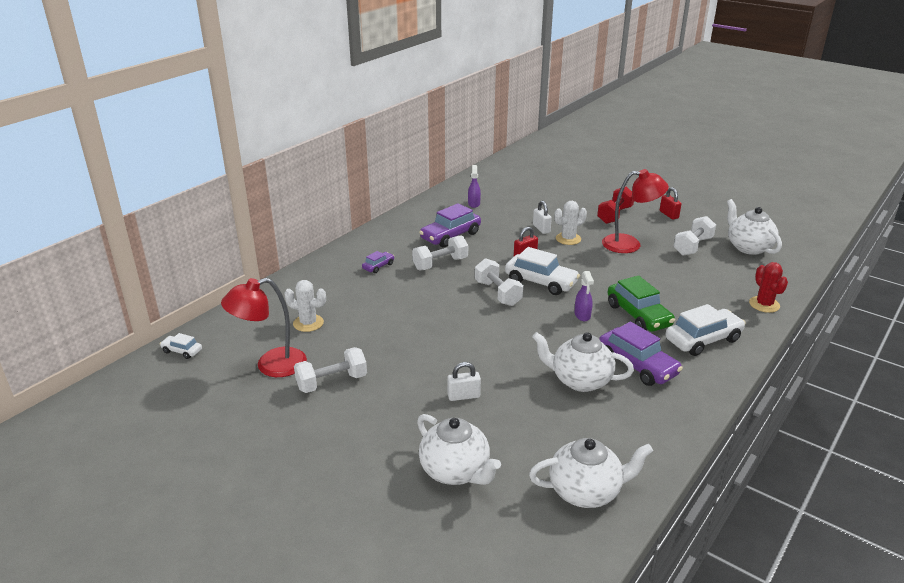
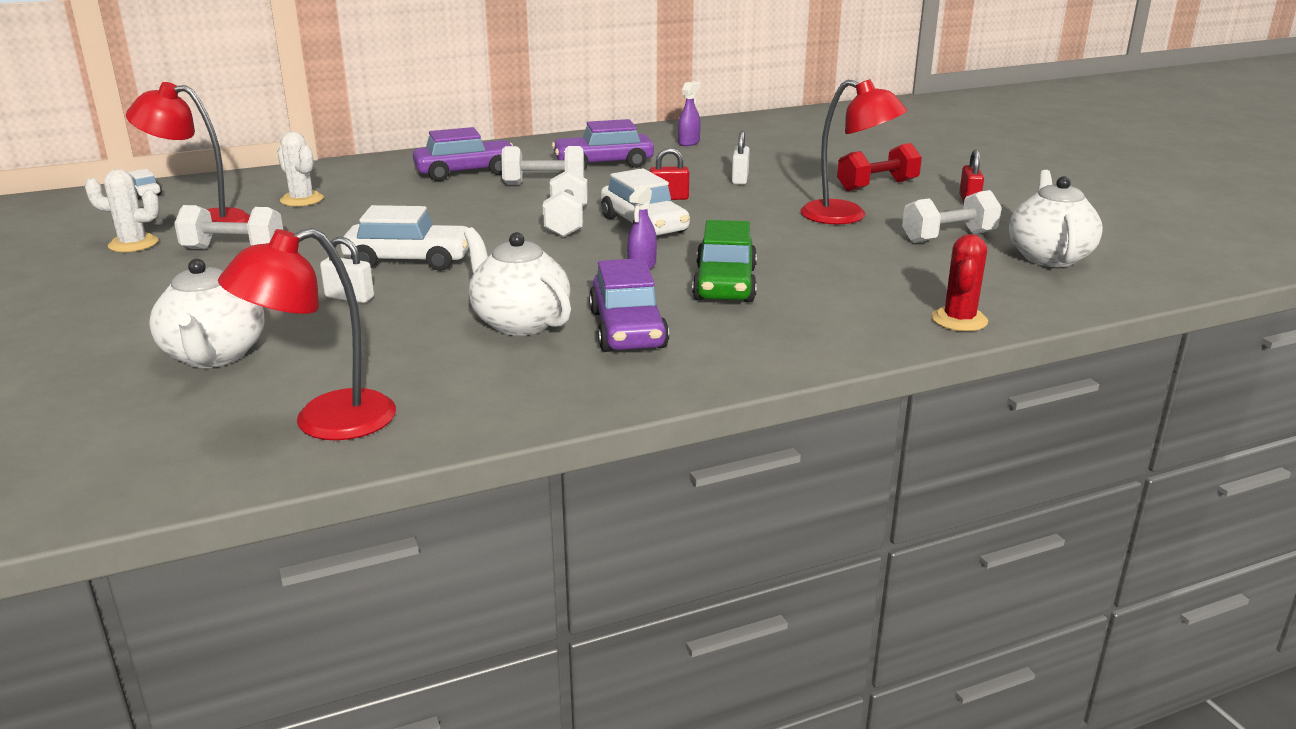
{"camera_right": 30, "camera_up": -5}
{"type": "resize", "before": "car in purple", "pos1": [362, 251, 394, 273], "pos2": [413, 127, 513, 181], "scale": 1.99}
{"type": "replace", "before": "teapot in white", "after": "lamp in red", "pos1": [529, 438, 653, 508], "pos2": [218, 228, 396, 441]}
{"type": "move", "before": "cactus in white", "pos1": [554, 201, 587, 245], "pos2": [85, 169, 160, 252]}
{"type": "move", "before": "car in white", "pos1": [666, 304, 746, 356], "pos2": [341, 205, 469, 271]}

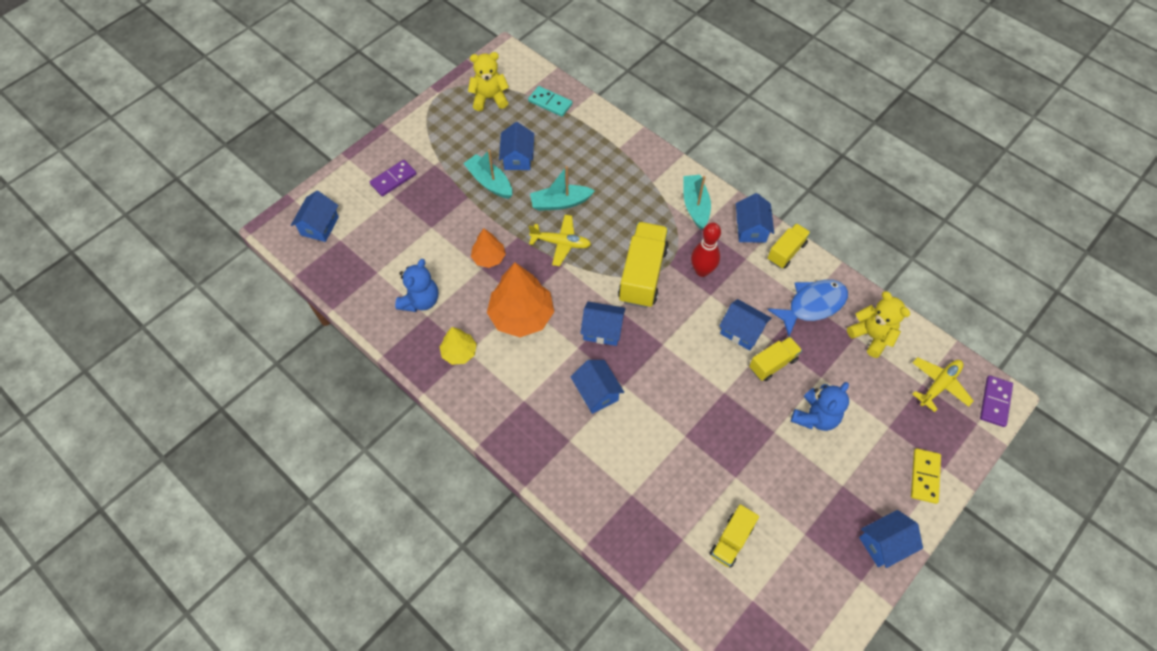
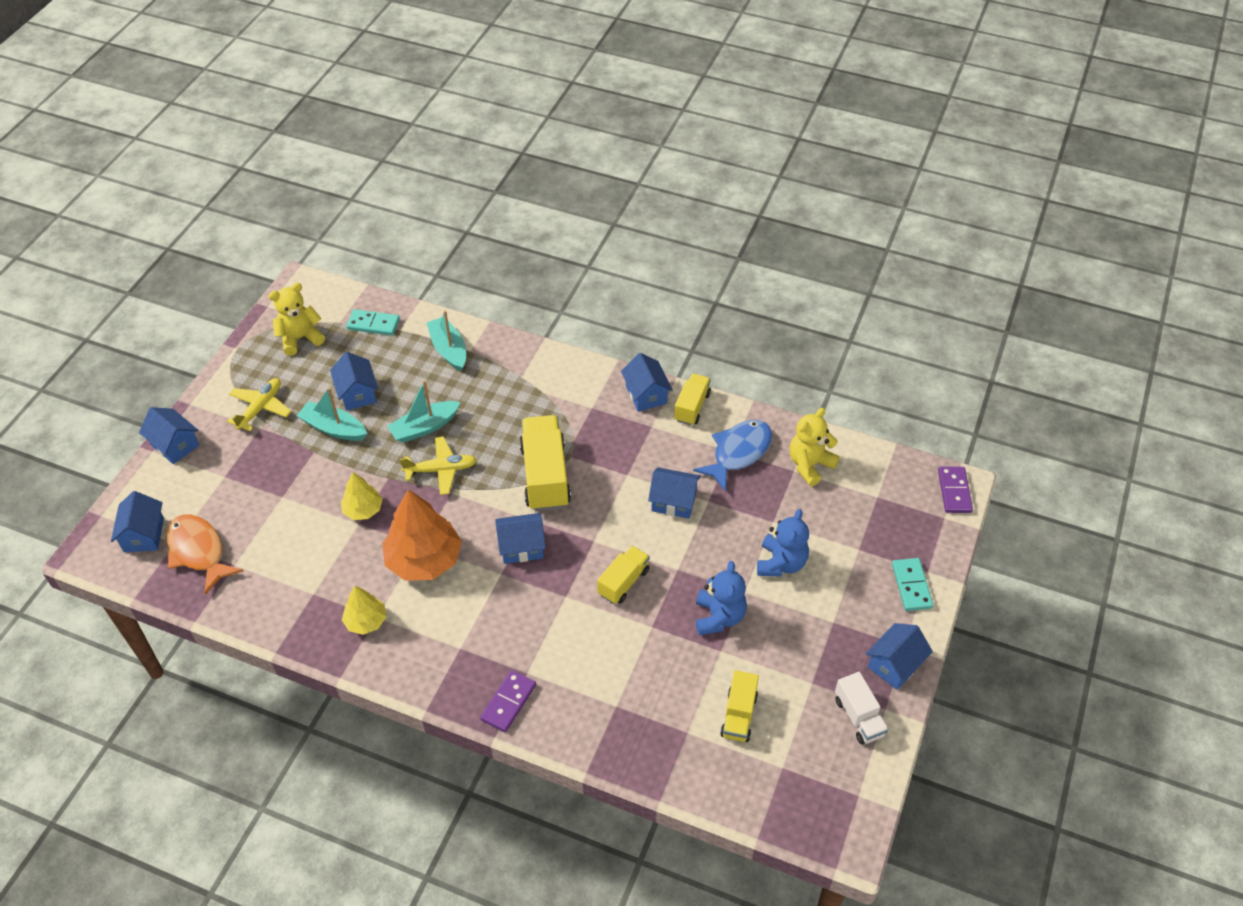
{"camera_right": -20, "camera_up": -10}
{"type": "move", "before": "domino in purple", "pos1": [370, 160, 417, 196], "pos2": [480, 670, 536, 732]}
{"type": "move", "before": "teddy bear in blue", "pos1": [395, 259, 438, 312], "pos2": [696, 561, 747, 636]}
{"type": "recolor", "before": "tree in orange", "after": "tree in yellow", "pos1": [471, 228, 506, 268], "pos2": [341, 472, 383, 520]}
{"type": "move", "before": "house in blue", "pos1": [571, 360, 624, 414], "pos2": [139, 407, 199, 464]}
{"type": "move", "before": "boat in turquoise", "pos1": [683, 175, 711, 229], "pos2": [427, 310, 466, 371]}
{"type": "delete", "before": "bowling pin in red", "pos1": [691, 223, 721, 277]}
{"type": "move", "before": "truck in yellow", "pos1": [749, 337, 802, 381], "pos2": [597, 546, 650, 604]}
{"type": "rotate", "before": "teddy bear in yellow", "pos1": [847, 291, 910, 358], "pos2": [790, 408, 840, 486], "turn": -75}
{"type": "recolor", "before": "domino in yellow", "after": "domino in turquoise", "pos1": [911, 448, 941, 504], "pos2": [892, 558, 933, 611]}
{"type": "move", "before": "plane in yellow", "pos1": [912, 357, 973, 412], "pos2": [227, 378, 291, 431]}
{"type": "insert", "after": "fish in orange", "pos2": [166, 515, 243, 594]}
{"type": "insert", "after": "truck in white", "pos2": [835, 672, 889, 744]}

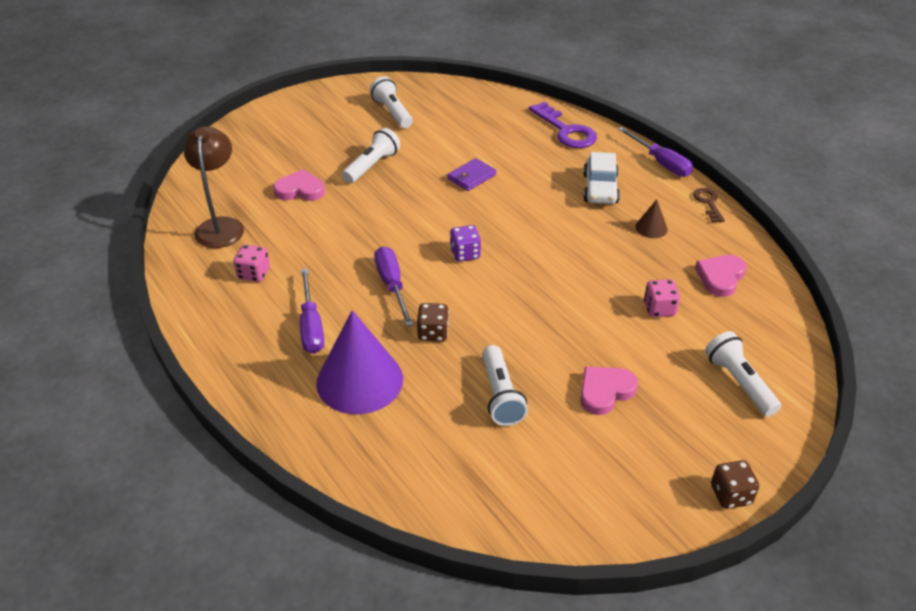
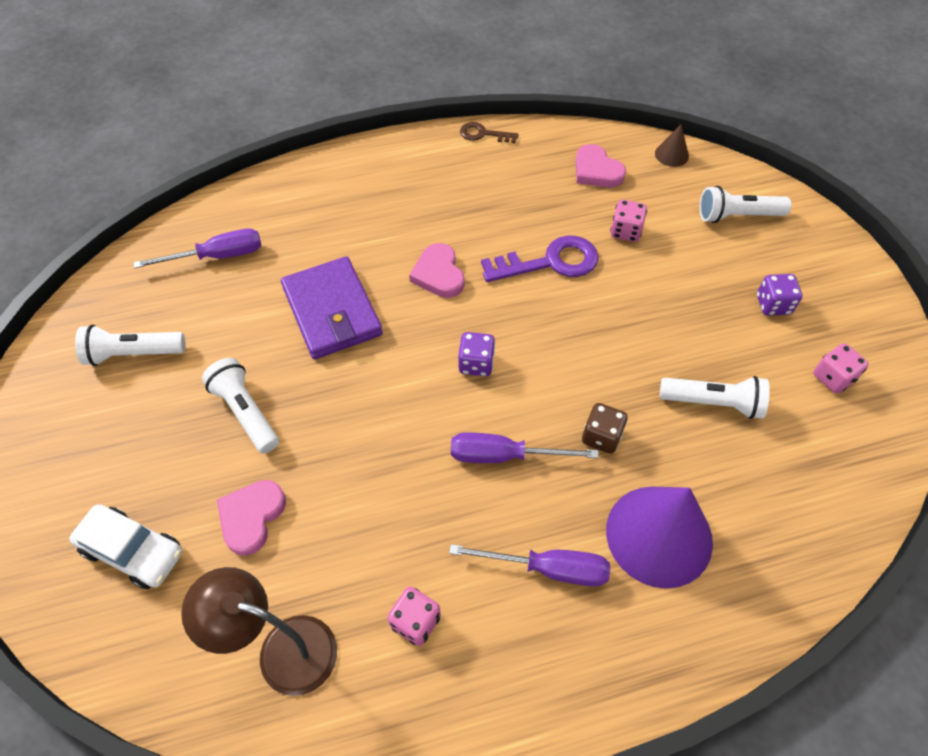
{"camera_right": -70, "camera_up": 15}
{"type": "resize", "before": "wallet in purple", "pos1": [447, 158, 496, 191], "pos2": [281, 256, 383, 359], "scale": 1.86}
{"type": "move", "before": "key in purple", "pos1": [529, 102, 597, 148], "pos2": [481, 235, 599, 282]}
{"type": "move", "before": "heart in pink", "pos1": [580, 367, 638, 415], "pos2": [409, 243, 464, 298]}
{"type": "move", "before": "car in white", "pos1": [583, 152, 620, 204], "pos2": [69, 504, 182, 589]}
{"type": "move", "before": "screwdriver in purple", "pos1": [618, 127, 693, 177], "pos2": [134, 229, 261, 268]}
{"type": "move", "before": "cone in brown", "pos1": [635, 199, 668, 238], "pos2": [655, 125, 689, 167]}
{"type": "delete", "before": "dice in brown", "pos1": [711, 460, 759, 509]}
{"type": "insert", "after": "dice in purple", "pos2": [757, 274, 802, 316]}
{"type": "insert", "after": "dice in pink", "pos2": [813, 343, 869, 394]}

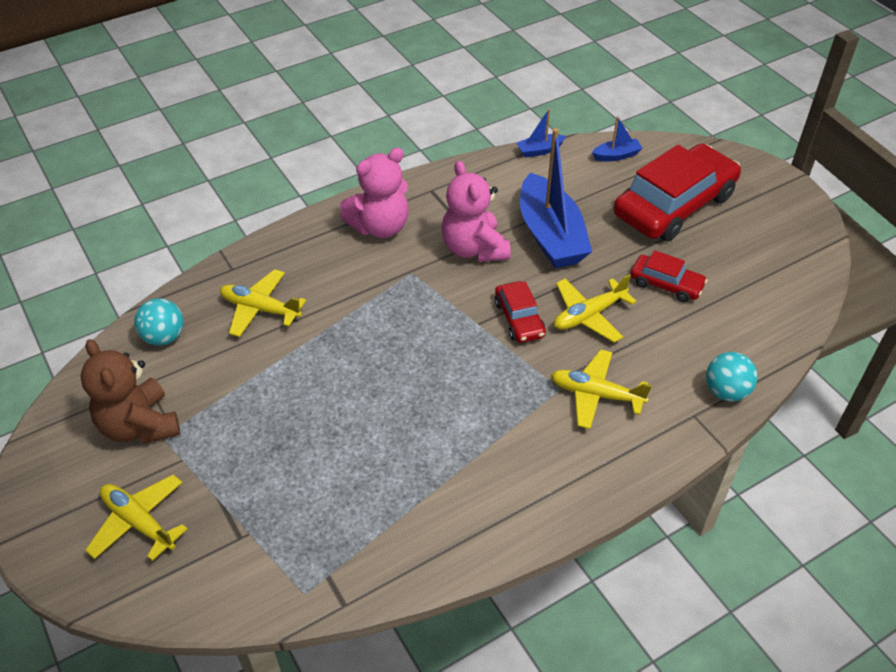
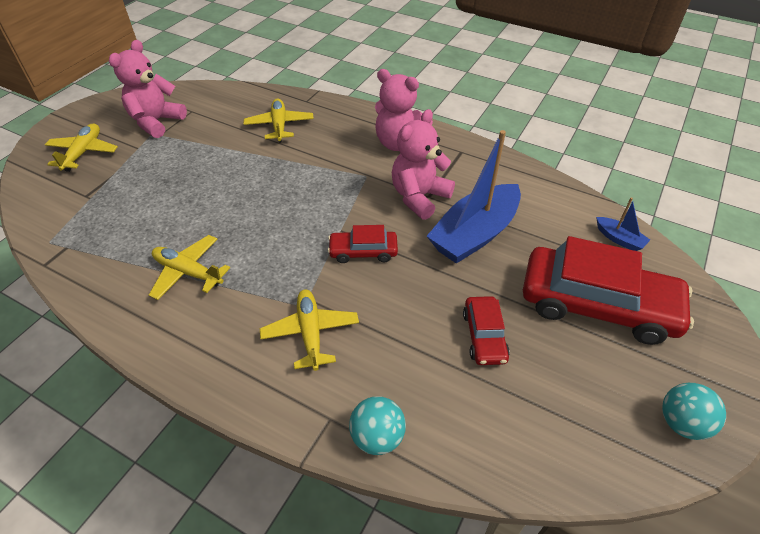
{"camera_right": 60, "camera_up": 0}
{"type": "recolor", "before": "teddy bear in brown", "after": "teddy bear in pink", "pos1": [80, 339, 180, 444], "pos2": [109, 40, 187, 138]}
{"type": "move", "before": "ball in turquoise", "pos1": [134, 298, 184, 346], "pos2": [662, 383, 726, 440]}
{"type": "rotate", "before": "car in red", "pos1": [495, 281, 546, 343], "pos2": [328, 225, 398, 263], "turn": 45}
{"type": "delete", "before": "boat in blue", "pos1": [516, 109, 566, 158]}
{"type": "move", "before": "plane in yellow", "pos1": [554, 274, 637, 343], "pos2": [149, 235, 230, 300]}

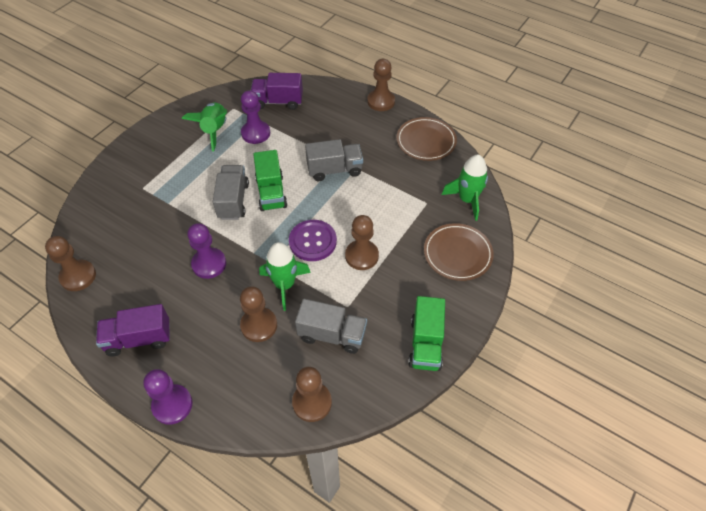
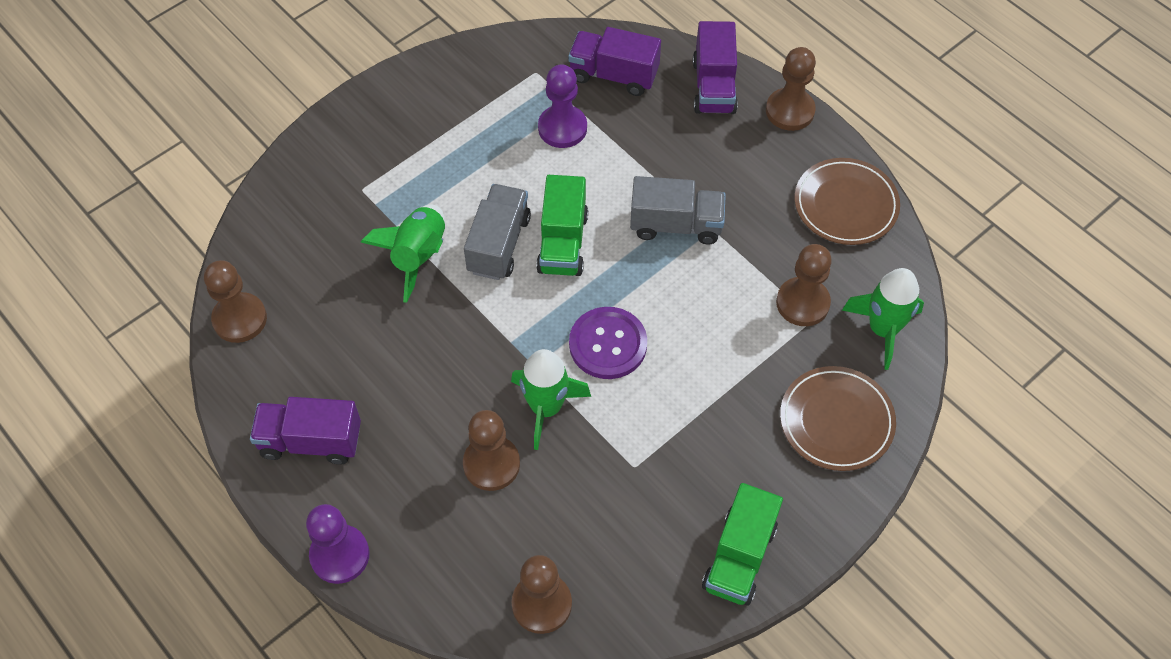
{"camera_right": 15, "camera_up": 5}
{"type": "move", "before": "rocket in green", "pos1": [182, 103, 228, 152], "pos2": [361, 205, 445, 303]}
{"type": "delete", "before": "pawn in purple", "pos1": [187, 223, 226, 279]}
{"type": "delete", "before": "truck in grey", "pos1": [295, 299, 367, 354]}
{"type": "move", "before": "pawn in brown", "pos1": [345, 215, 379, 270], "pos2": [776, 244, 832, 326]}
{"type": "insert", "after": "truck in purple", "pos2": [693, 21, 738, 114]}

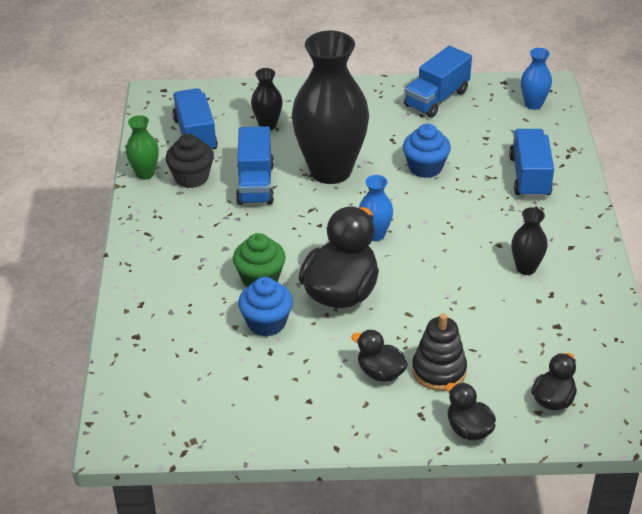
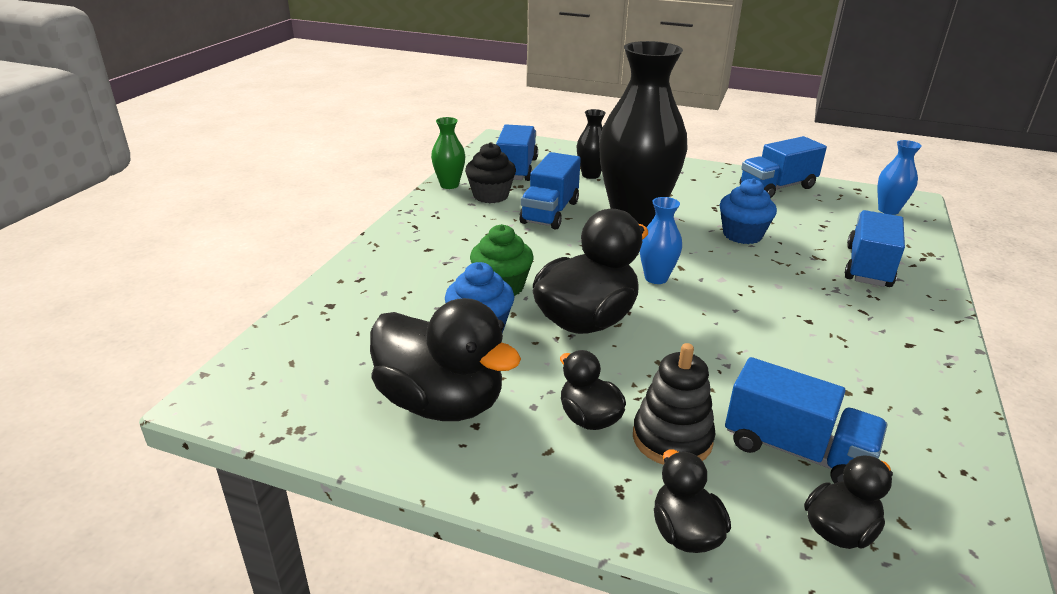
{"camera_right": 20, "camera_up": -10}
{"type": "delete", "before": "vase in black", "pos1": [511, 207, 548, 275]}
{"type": "insert", "after": "duck in black", "pos2": [370, 298, 521, 421]}
{"type": "insert", "after": "truck in blue", "pos2": [725, 357, 888, 483]}

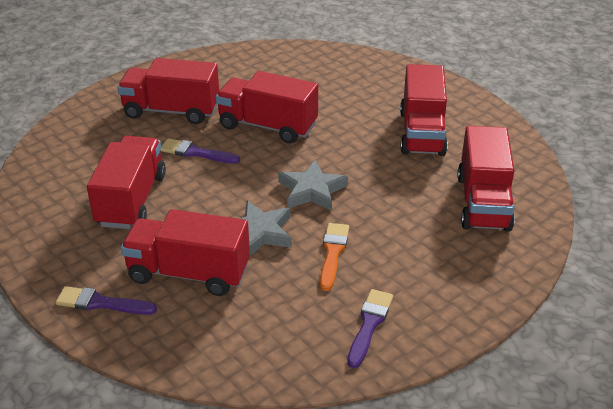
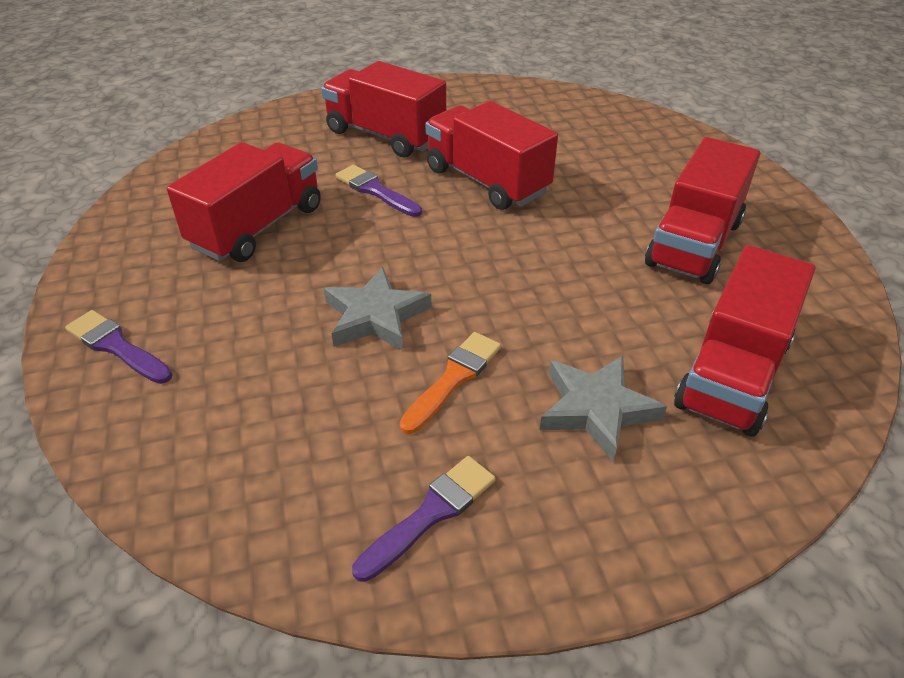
{"camera_right": 25, "camera_up": 5}
{"type": "delete", "before": "truck in red", "pos1": [121, 209, 250, 296]}
{"type": "move", "before": "star in grey", "pos1": [278, 160, 348, 211], "pos2": [540, 356, 667, 462]}

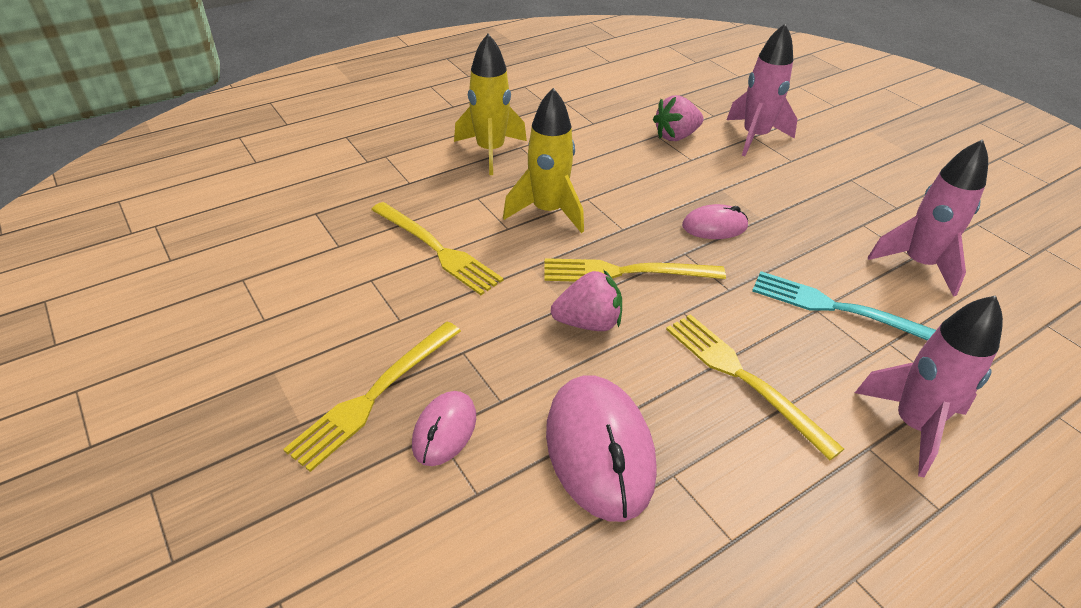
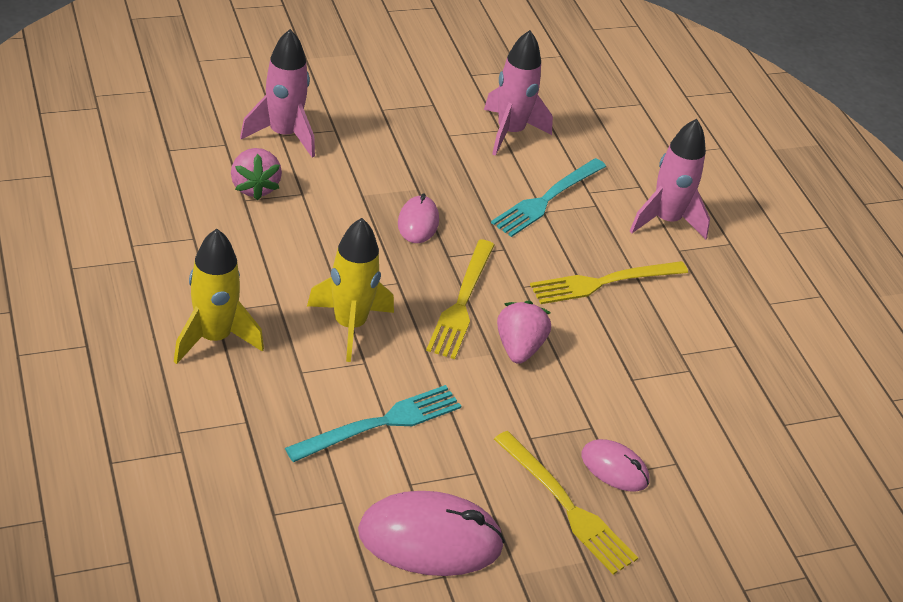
{"camera_right": -80, "camera_up": 0}
{"type": "recolor", "before": "fork in yellow", "after": "fork in turquoise", "pos1": [371, 202, 504, 295], "pos2": [285, 385, 461, 462]}
{"type": "move", "before": "mouse in pink", "pos1": [546, 375, 657, 522], "pos2": [358, 491, 505, 576]}

